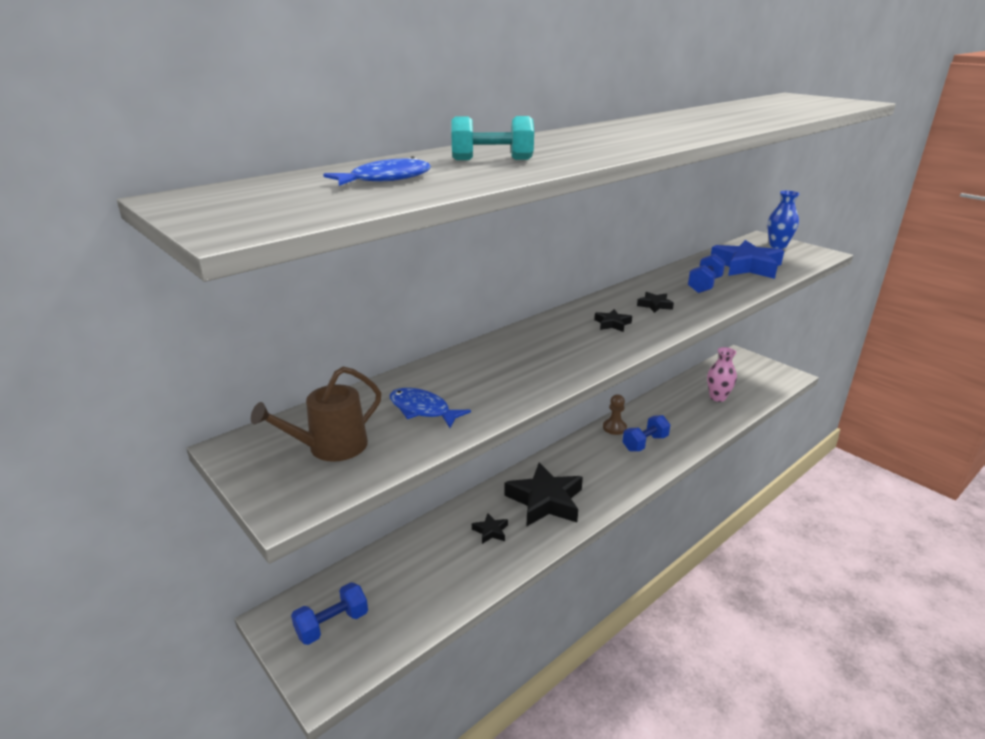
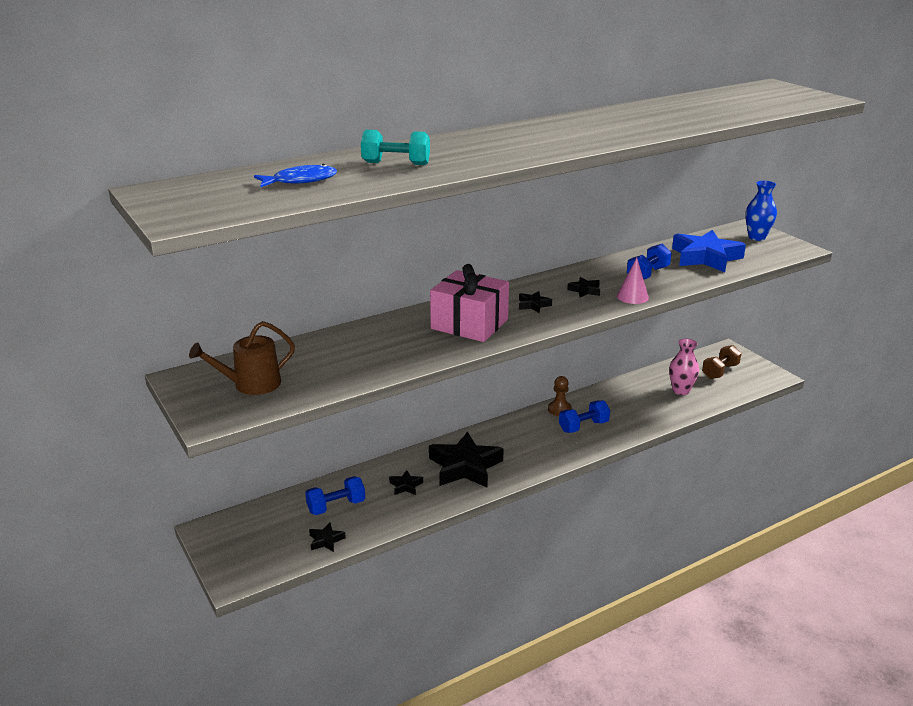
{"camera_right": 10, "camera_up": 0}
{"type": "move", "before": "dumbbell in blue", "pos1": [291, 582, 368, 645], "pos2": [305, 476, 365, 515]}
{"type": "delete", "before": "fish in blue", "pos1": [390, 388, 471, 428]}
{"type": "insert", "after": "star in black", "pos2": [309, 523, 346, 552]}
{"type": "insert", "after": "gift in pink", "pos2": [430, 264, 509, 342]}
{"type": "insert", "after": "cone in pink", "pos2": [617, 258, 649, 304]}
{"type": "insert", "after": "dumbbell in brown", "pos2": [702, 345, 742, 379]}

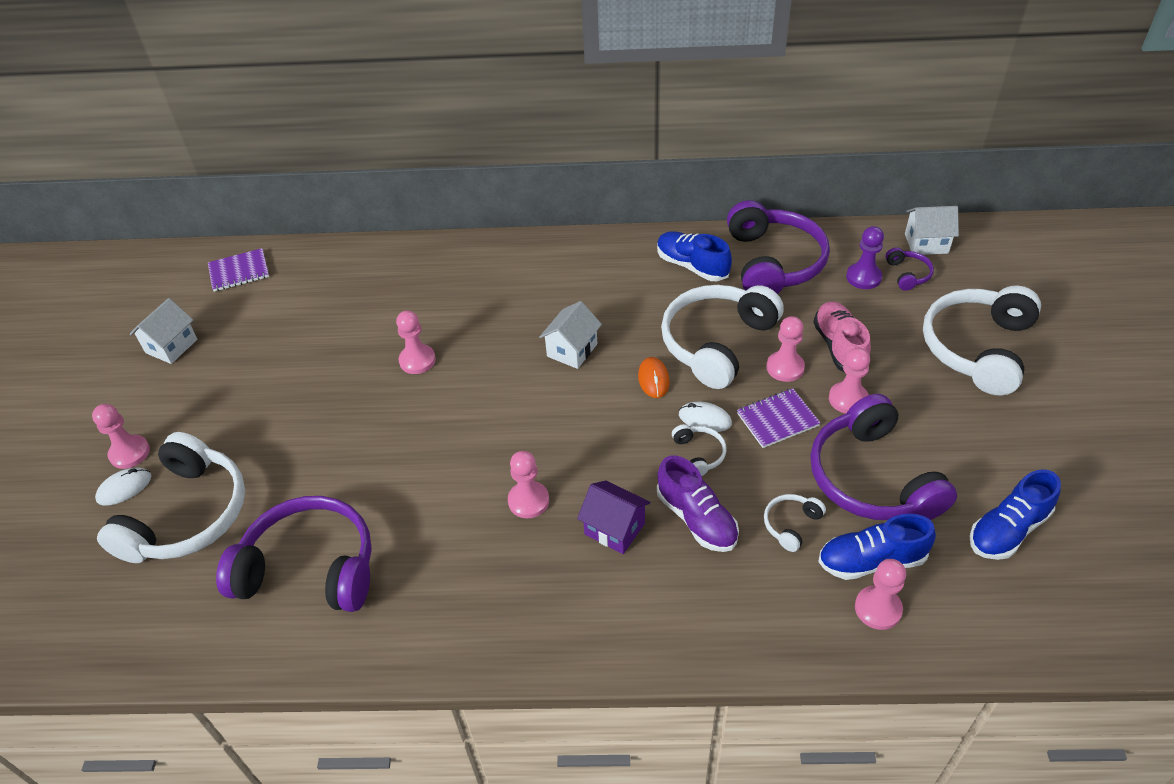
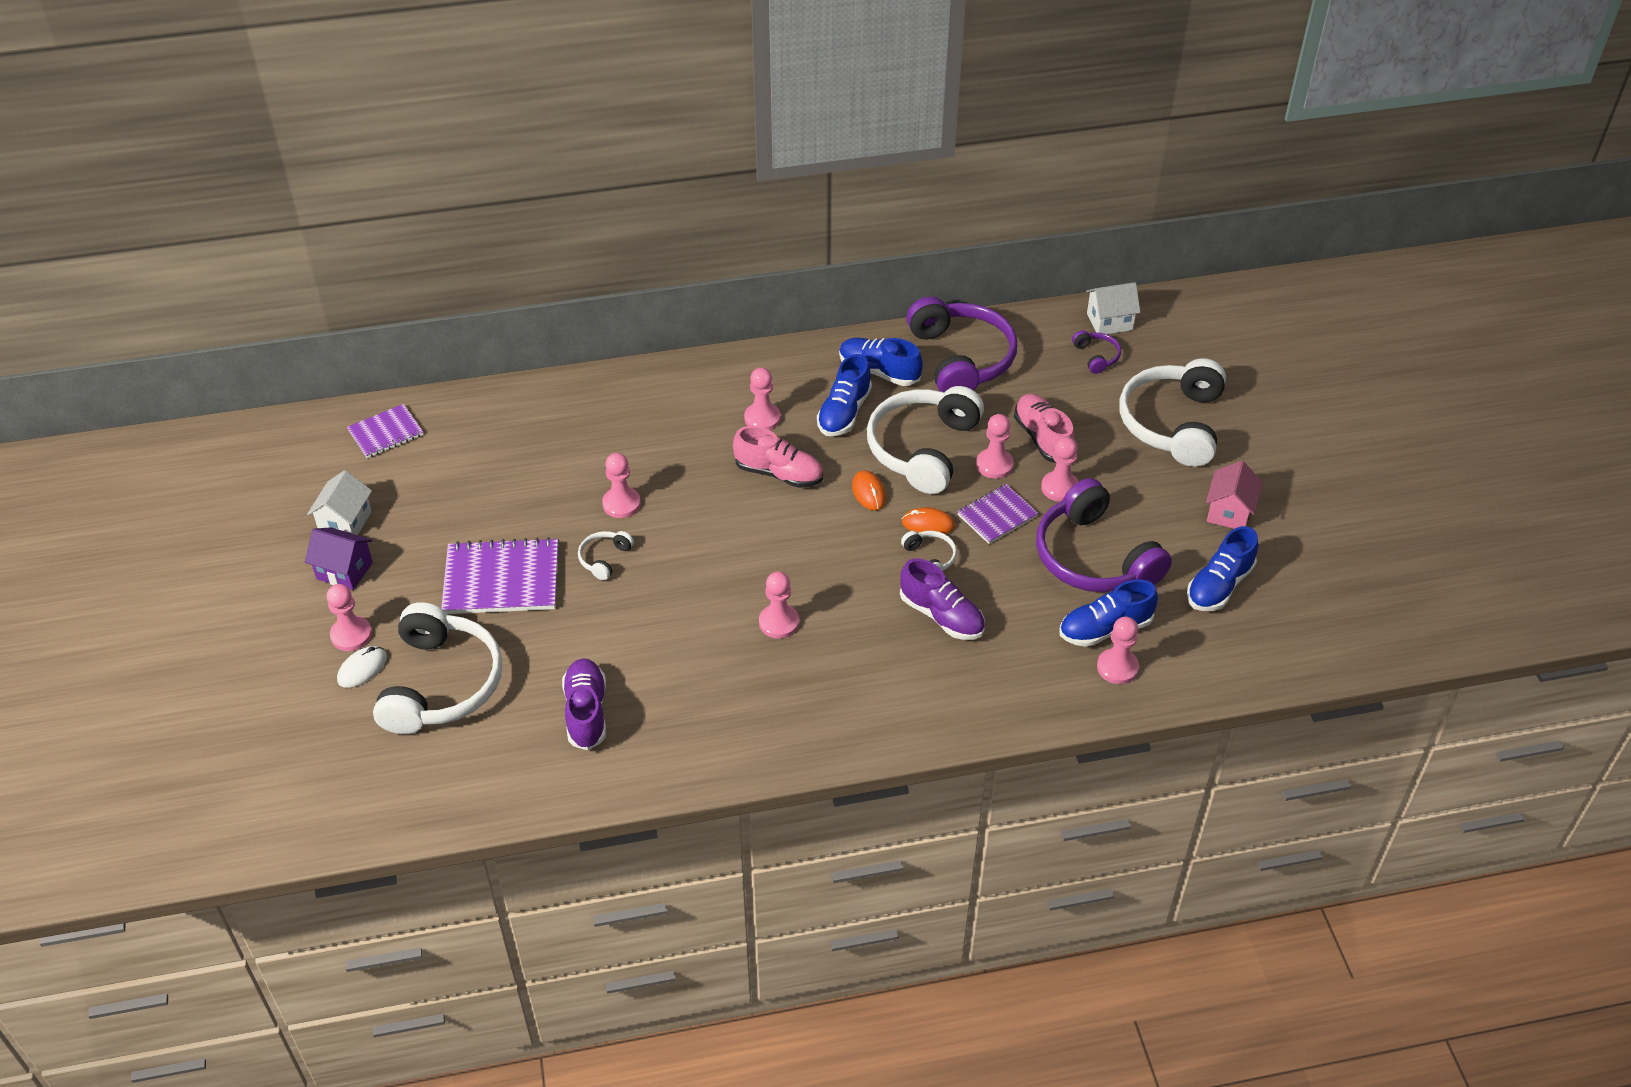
{"camera_right": -15, "camera_up": 0}
{"type": "replace", "before": "headphones in purple", "after": "shoe in purple", "pos1": [216, 496, 372, 612], "pos2": [562, 658, 606, 750]}
{"type": "replace", "before": "house in white", "after": "shoe in pink", "pos1": [539, 301, 602, 369], "pos2": [733, 426, 823, 488]}
{"type": "move", "before": "house in purple", "pos1": [577, 481, 650, 554], "pos2": [305, 527, 373, 590]}
{"type": "recolor", "before": "mouse in white", "after": "mouse in orange", "pos1": [679, 402, 732, 432], "pos2": [902, 507, 955, 534]}
{"type": "move", "before": "headphones in white", "pos1": [764, 494, 826, 552], "pos2": [578, 531, 634, 580]}
{"type": "delete", "before": "pawn in purple", "pos1": [846, 226, 884, 289]}
{"type": "insert", "after": "notebook in purple", "pos2": [441, 537, 558, 614]}
{"type": "insert", "after": "pawn in pink", "pos2": [744, 367, 781, 430]}
{"type": "insert", "after": "shoe in blue", "pos2": [817, 354, 872, 436]}
{"type": "insert", "after": "house in pink", "pos2": [1206, 461, 1263, 529]}

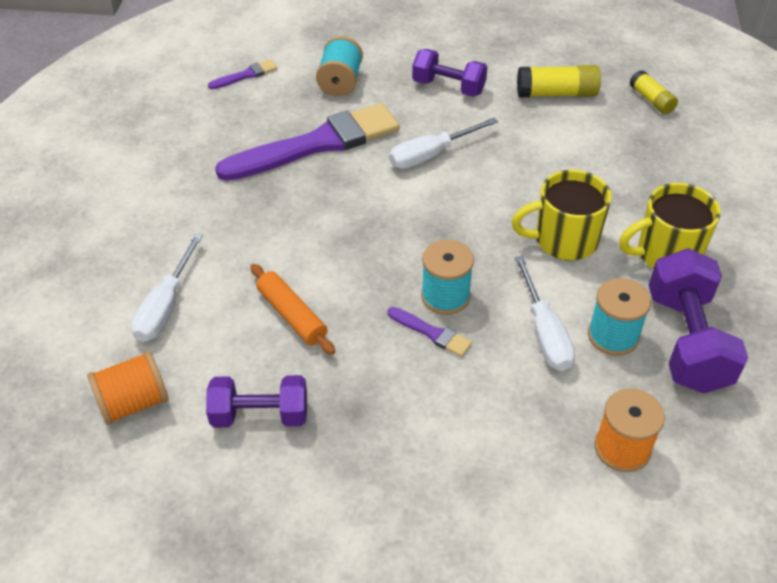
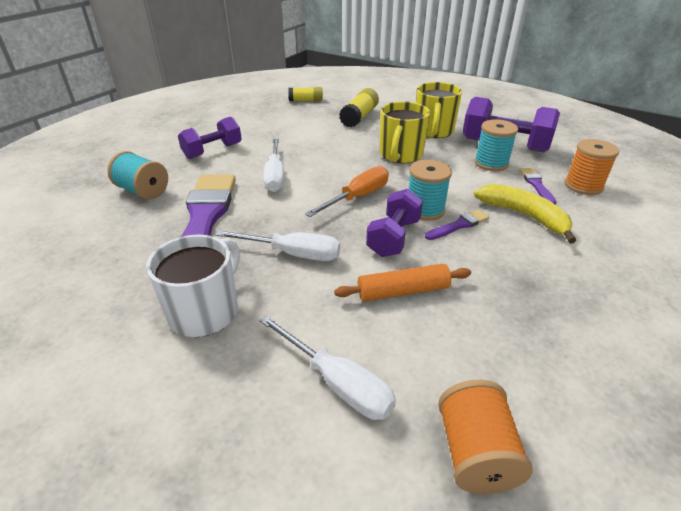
{"camera_right": -65, "camera_up": -10}
{"type": "move", "before": "dumbbell in purple", "pos1": [206, 375, 307, 428], "pos2": [366, 189, 423, 257]}
{"type": "move", "before": "brush in purple", "pos1": [208, 59, 278, 89], "pos2": [519, 168, 556, 205]}
{"type": "move", "before": "screwdriver in white", "pos1": [514, 256, 575, 371], "pos2": [215, 230, 340, 261]}
{"type": "move", "before": "glue stick in yellow", "pos1": [517, 65, 601, 97], "pos2": [339, 88, 379, 128]}
{"type": "insert", "after": "mug in white", "pos2": [146, 235, 240, 337]}
{"type": "insert", "after": "screwdriver in orange", "pos2": [305, 166, 389, 217]}
{"type": "insert", "after": "banana in yellow", "pos2": [474, 184, 576, 243]}

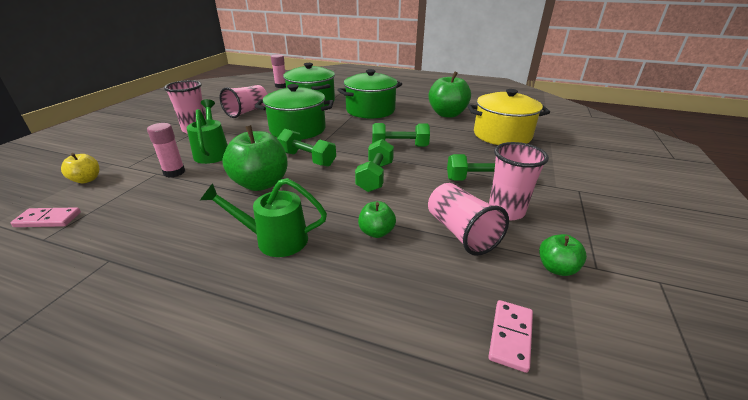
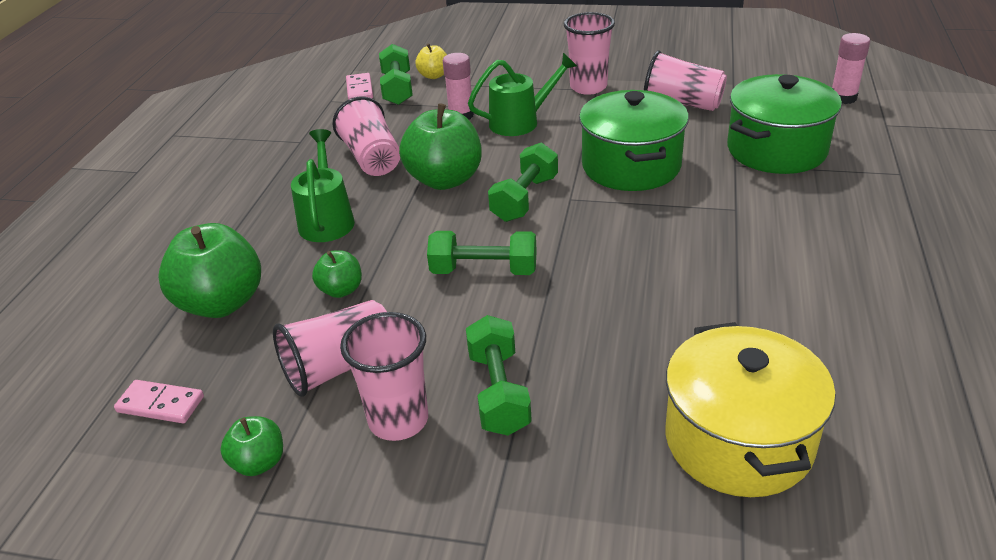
{"camera_right": 85, "camera_up": 5}
{"type": "delete", "before": "pot in green", "pos1": [337, 69, 402, 119]}
{"type": "move", "before": "dumbbell in green", "pos1": [372, 123, 430, 147], "pos2": [379, 44, 413, 105]}
{"type": "move", "before": "apple in green", "pos1": [429, 71, 471, 118], "pos2": [158, 223, 261, 318]}
{"type": "insert", "after": "cup in pink", "pos2": [333, 96, 400, 176]}

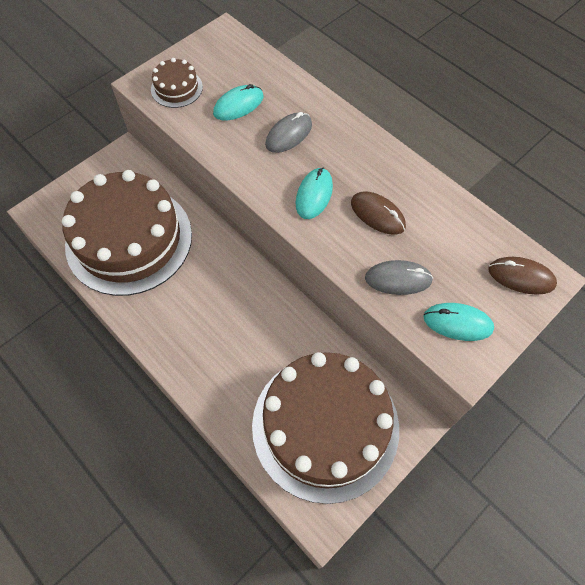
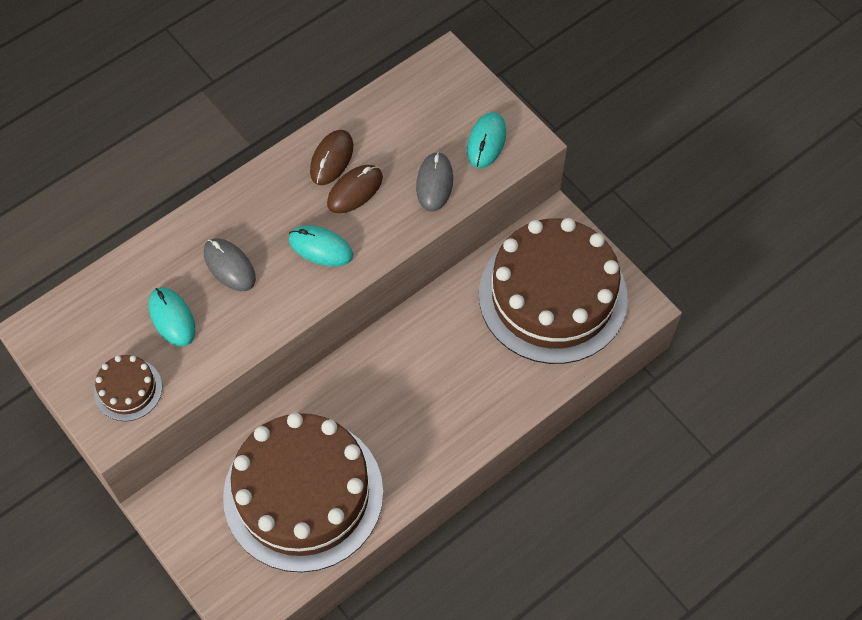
{"camera_right": -85, "camera_up": 0}
{"type": "move", "before": "mouse in brown", "pos1": [488, 257, 557, 295], "pos2": [310, 130, 353, 185]}

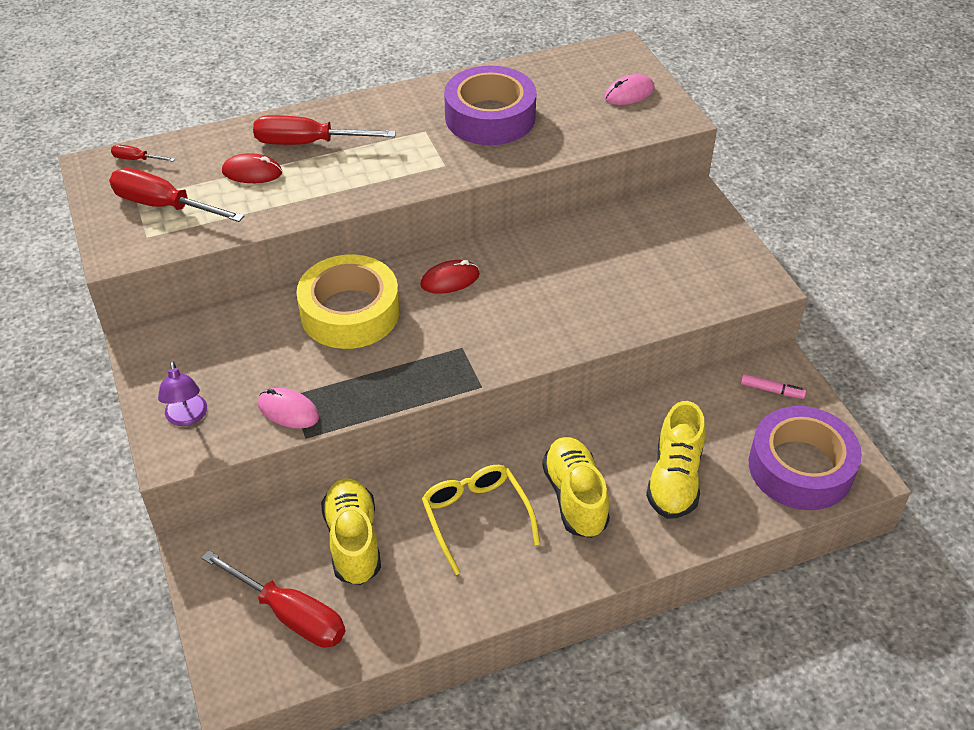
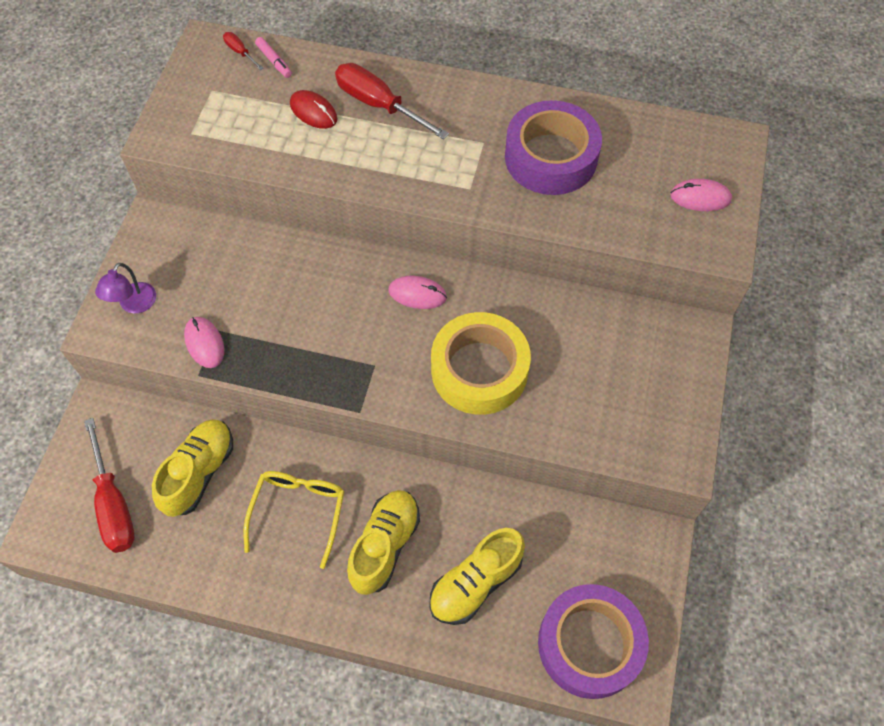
{"camera_right": 35, "camera_up": 15}
{"type": "delete", "before": "screwdriver in red", "pos1": [109, 168, 244, 222]}
{"type": "move", "before": "tape in yellow", "pos1": [296, 255, 400, 349], "pos2": [431, 312, 531, 415]}
{"type": "recolor", "before": "mouse in red", "after": "mouse in pink", "pos1": [420, 260, 480, 294], "pos2": [389, 276, 447, 309]}
{"type": "move", "before": "marker in pink", "pos1": [741, 374, 806, 399], "pos2": [255, 37, 292, 78]}

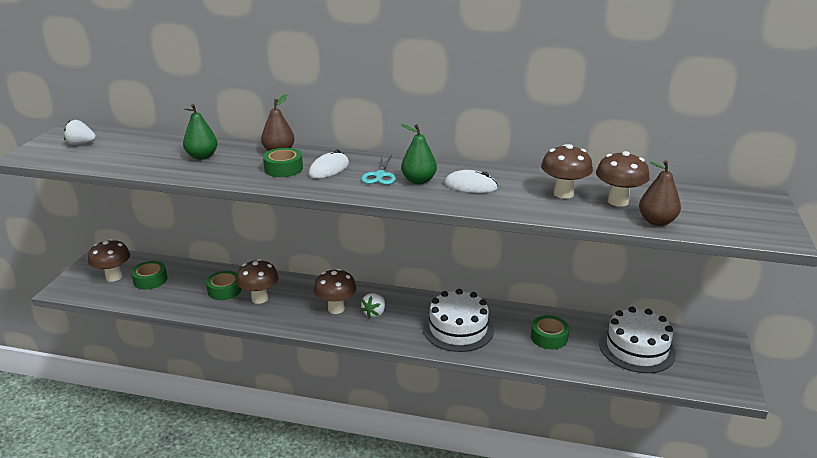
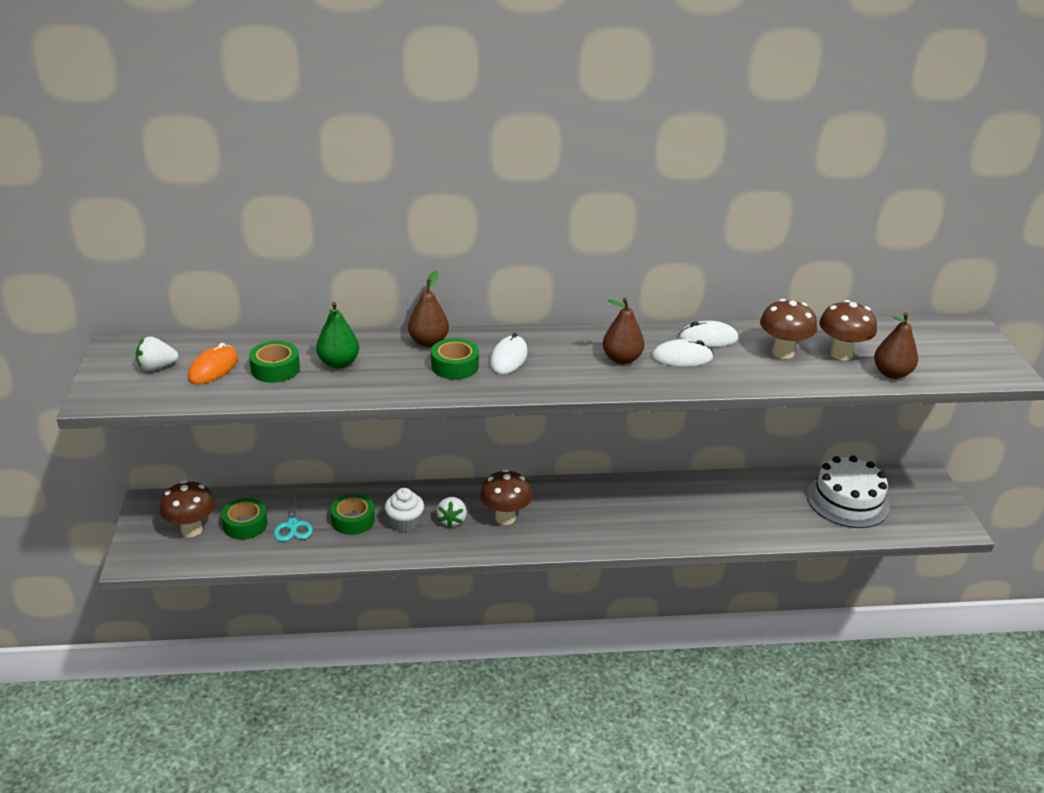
{"camera_right": -20, "camera_up": 5}
{"type": "replace", "before": "mushroom in brown", "after": "cupcake in white", "pos1": [236, 259, 279, 304], "pos2": [385, 488, 424, 532]}
{"type": "move", "before": "scissors in turquoise", "pos1": [361, 155, 396, 185], "pos2": [273, 492, 313, 542]}
{"type": "move", "before": "strawberry in white", "pos1": [361, 293, 385, 318], "pos2": [436, 497, 467, 528]}
{"type": "recolor", "before": "pear in green", "after": "pear in brown", "pos1": [400, 124, 437, 184], "pos2": [602, 298, 645, 364]}
{"type": "delete", "before": "cake in white", "pos1": [423, 289, 494, 352]}
{"type": "move", "before": "tape in green", "pos1": [531, 315, 569, 349], "pos2": [249, 341, 300, 383]}
{"type": "insert", "after": "mouse in orange", "pos2": [188, 343, 238, 384]}
{"type": "insert", "after": "mouse in white", "pos2": [679, 321, 738, 347]}

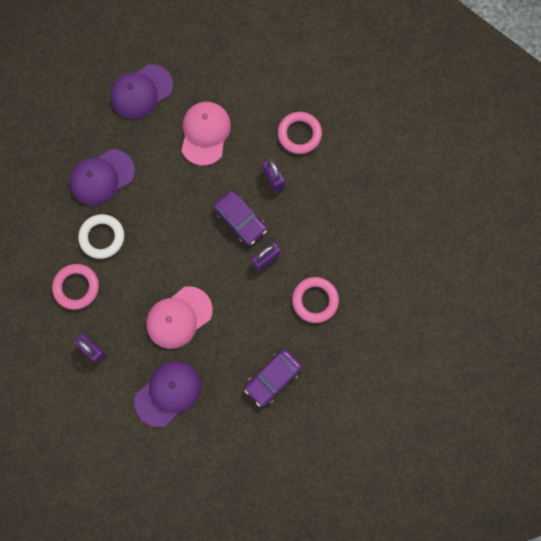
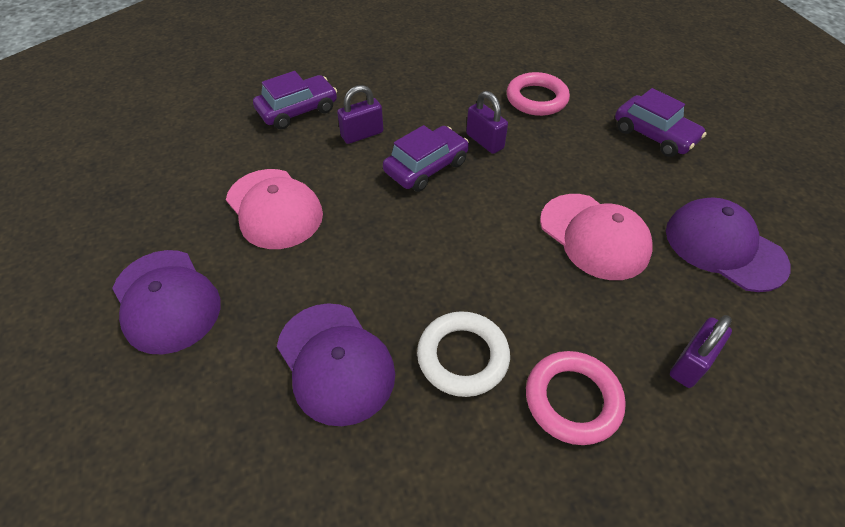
{"camera_right": -90, "camera_up": -25}
{"type": "rotate", "before": "cap in pink", "pos1": [182, 102, 231, 166], "pos2": [226, 169, 323, 249], "turn": -135}
{"type": "replace", "before": "ring in pink", "after": "car in purple", "pos1": [278, 112, 322, 154], "pos2": [253, 71, 337, 129]}

